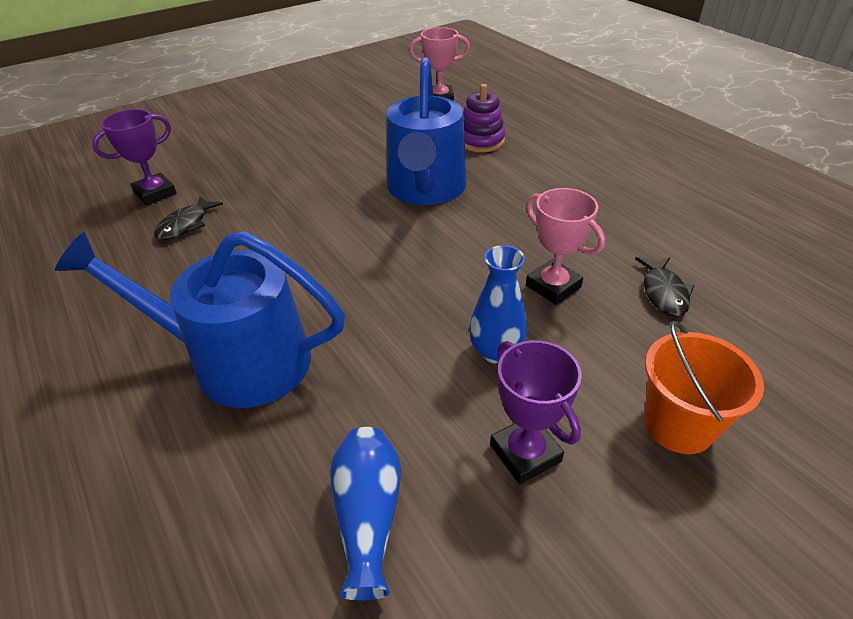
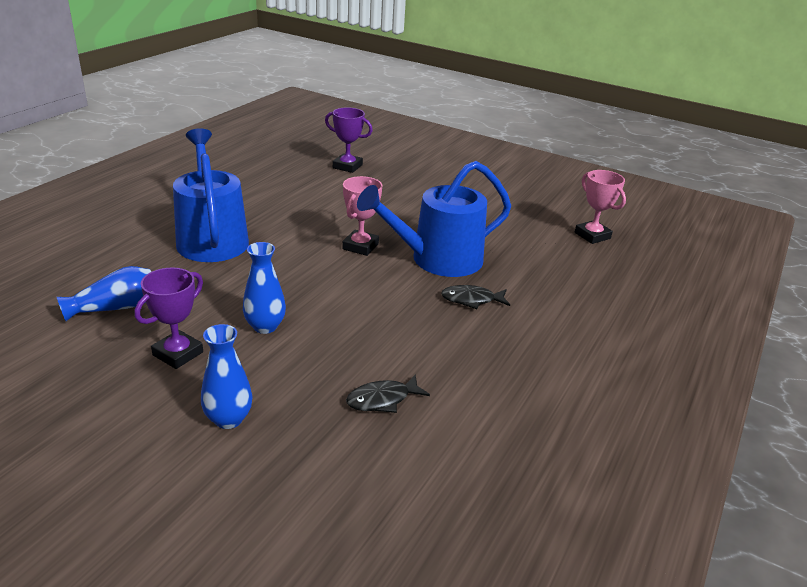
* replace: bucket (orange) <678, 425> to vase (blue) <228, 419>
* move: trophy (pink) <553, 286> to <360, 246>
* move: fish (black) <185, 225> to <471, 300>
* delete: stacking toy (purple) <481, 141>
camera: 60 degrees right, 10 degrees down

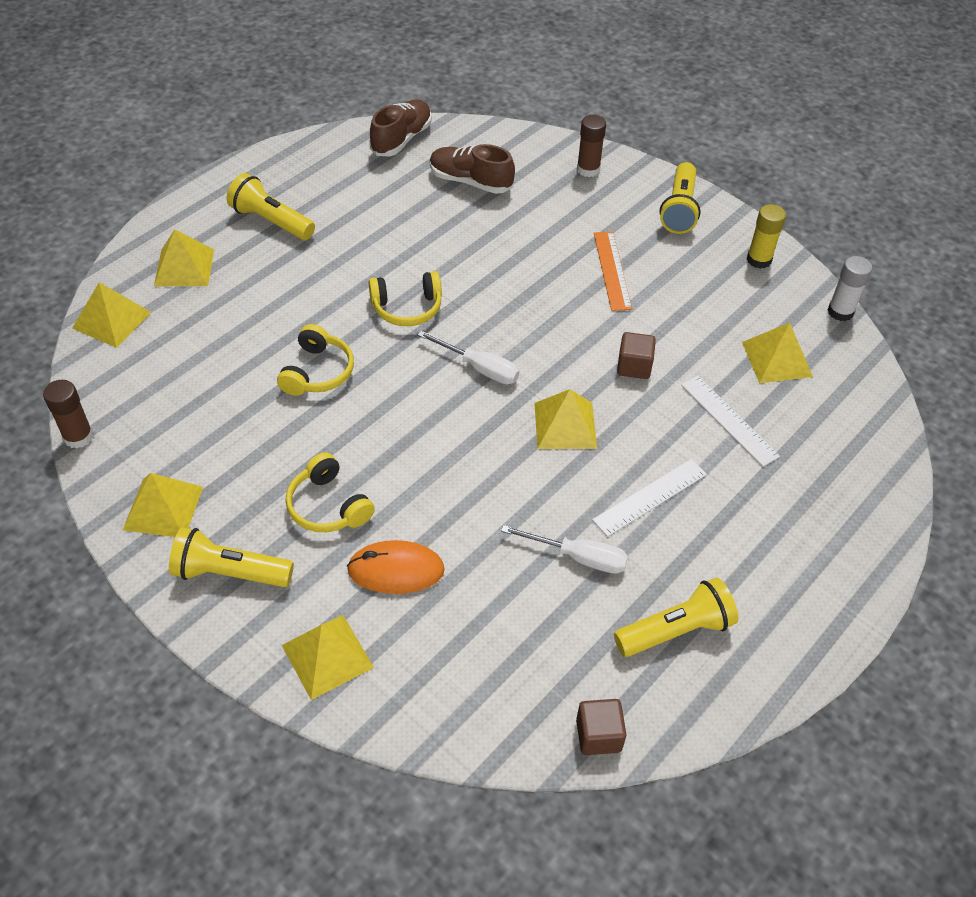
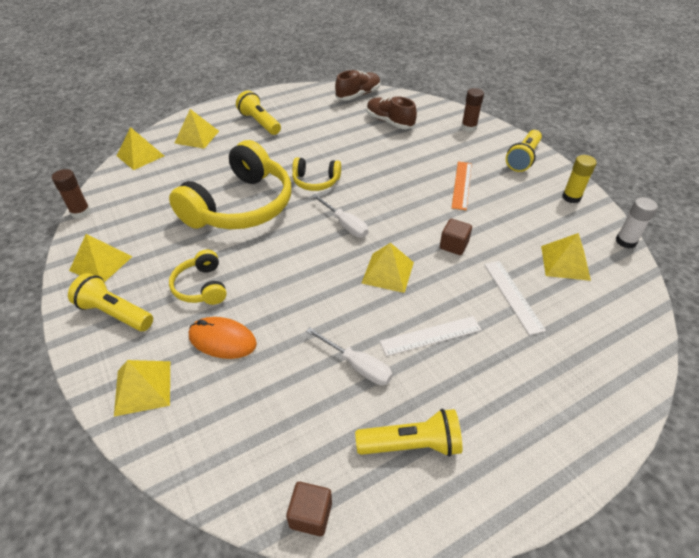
* resize: headphones (yellow) <317, 372> = <240, 206> x2.12
camera: 20 degrees right, 5 degrees down

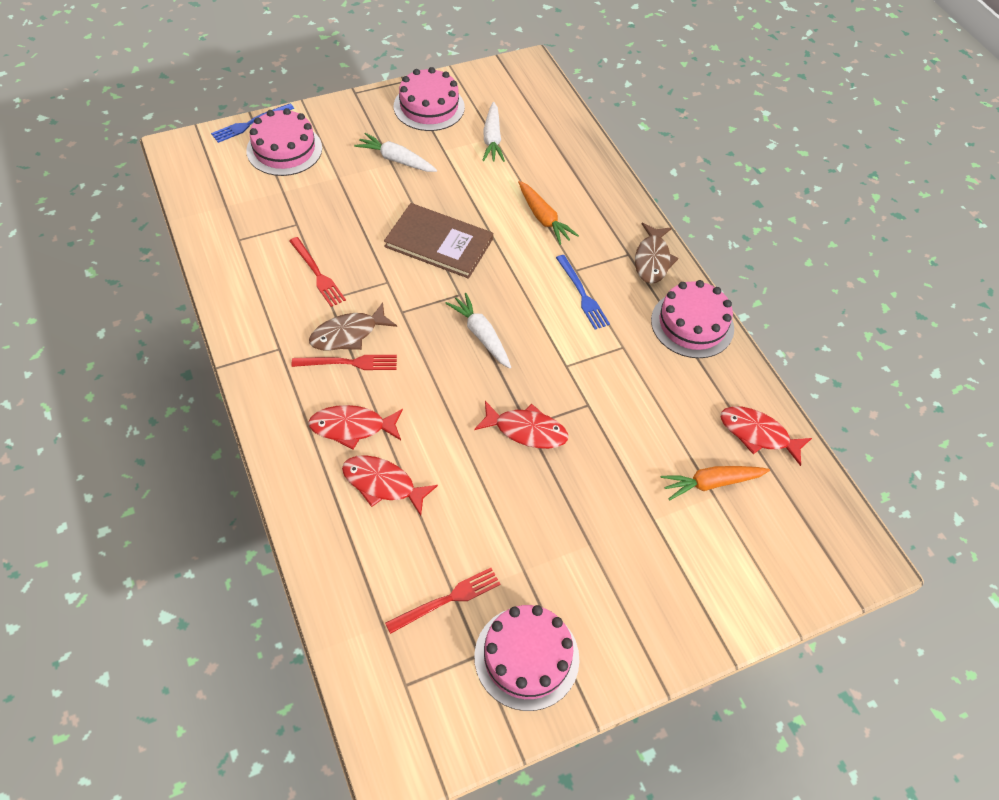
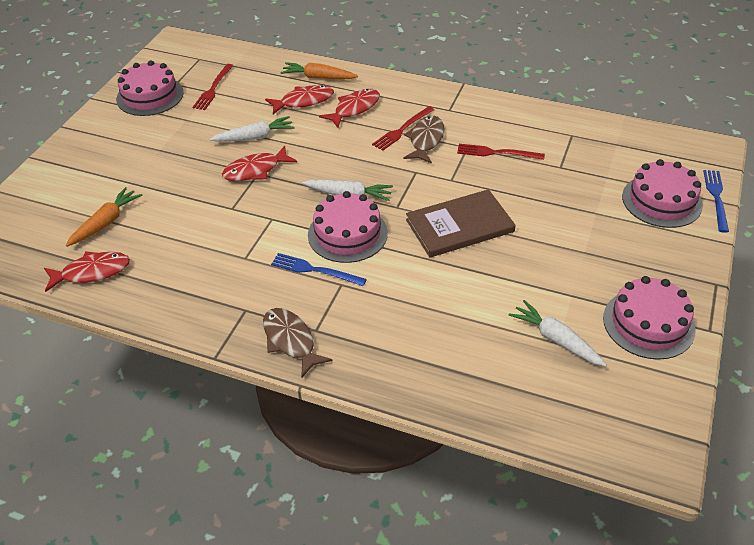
* move: carrot (white) <396, 160> to <255, 137>
* move: carrot (orange) <543, 218> to <318, 77>
* move: cake (pink) <692, 324> to <347, 234>
camera: 140 degrees right, 10 degrees down

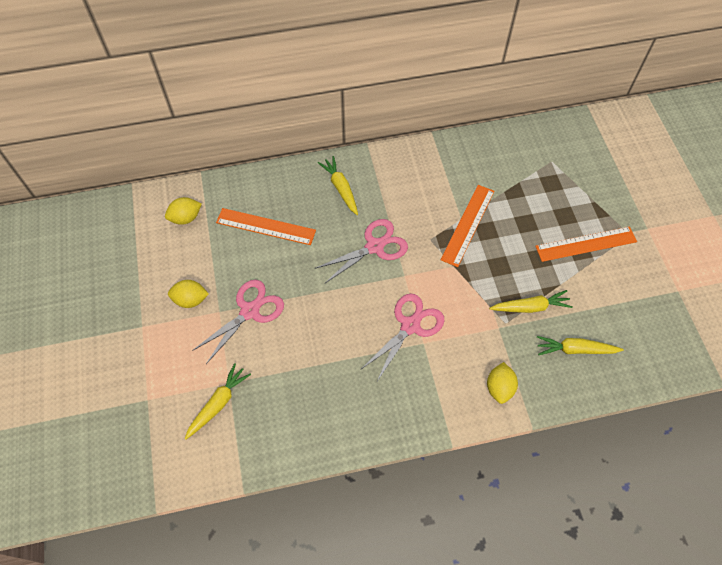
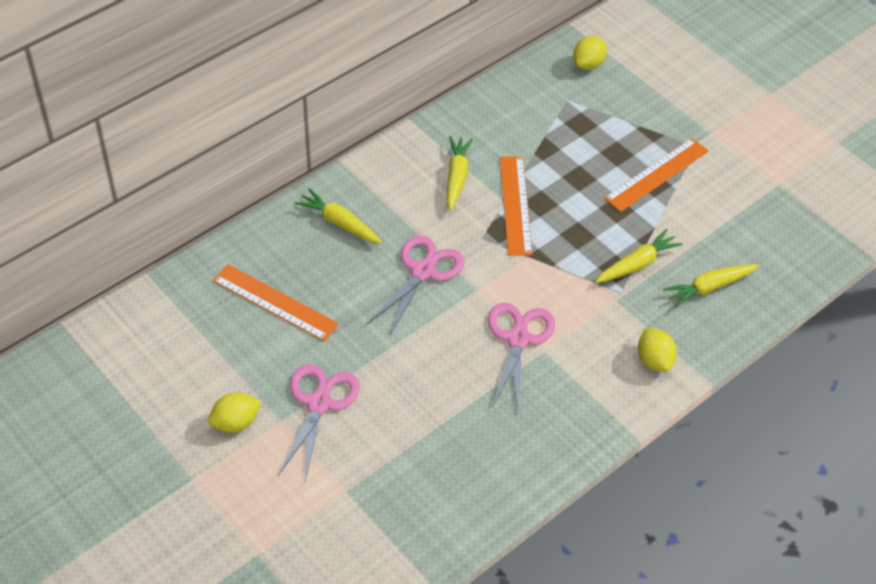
* rotate: ruler (orange) <265, 226> = <274, 302> 45 degrees clockwise
* move: carrot (yellow) <218, 403> to <456, 177>
* move: lemon (yellow) <186, 218> to <588, 64>
camera: 30 degrees left, 10 degrees down

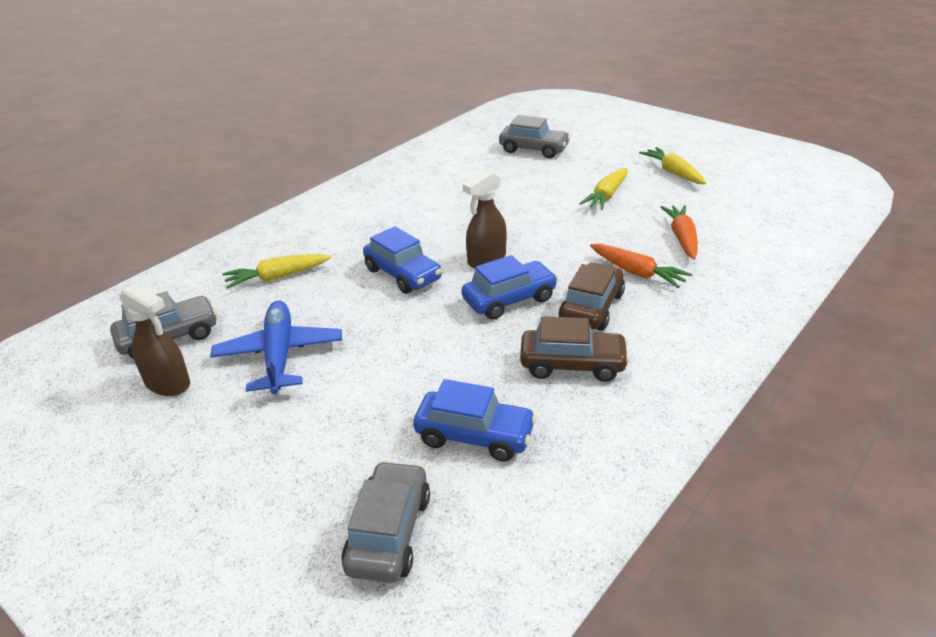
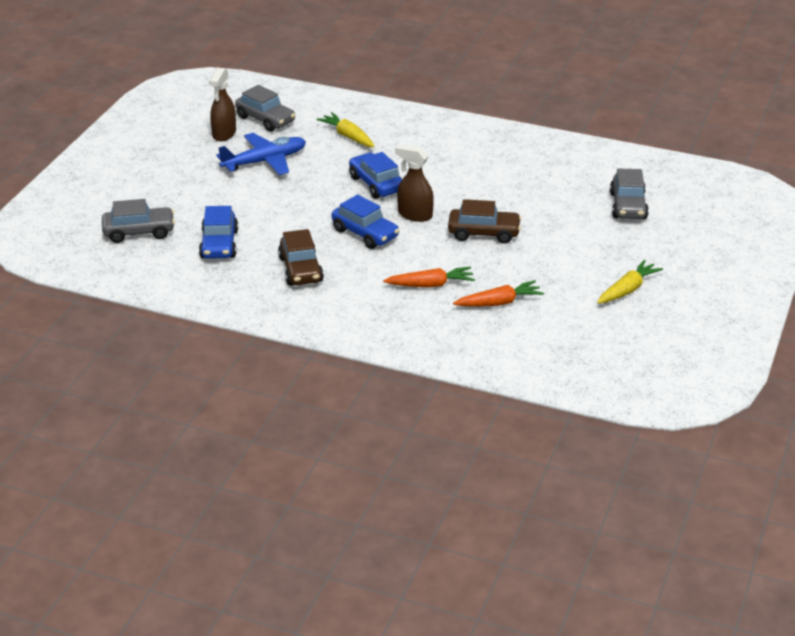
* rotate: car (blue) <403, 274> = <376, 184> 120 degrees clockwise
* rotate: carrot (orange) <637, 273> = <430, 285> 120 degrees counterclockwise
* move: car (brown) <591, 308> to <484, 233>
* delete: carrot (yellow) <606, 196>
camera: 70 degrees right, 0 degrees up

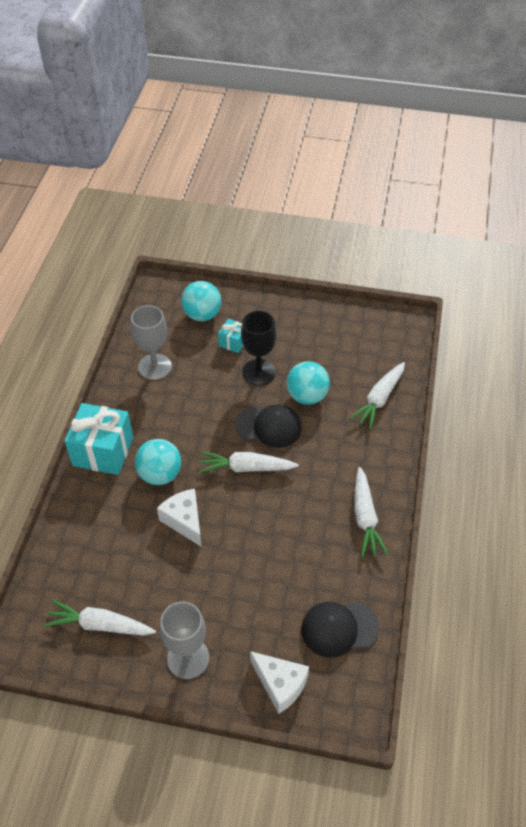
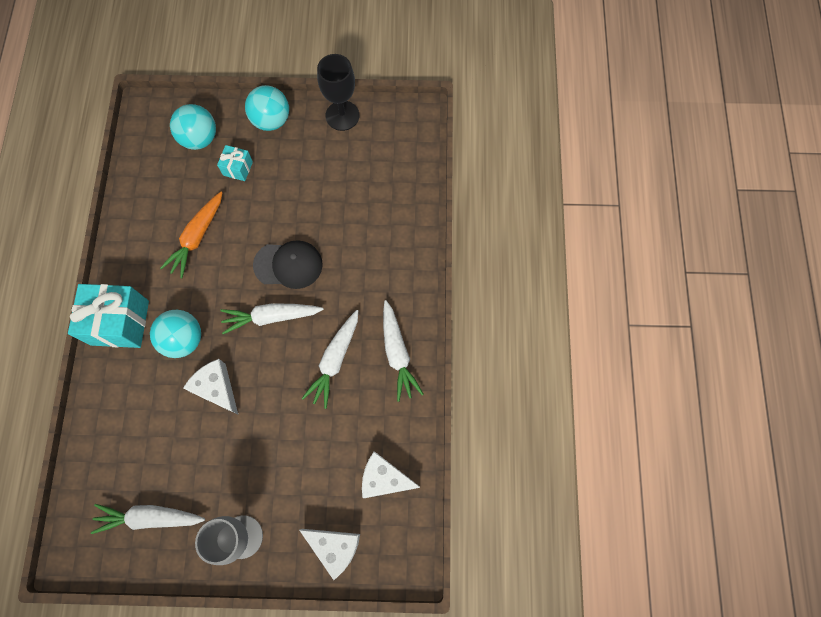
* insert: carrot (orange) <197, 237>
* move: ball (turquoise) <307, 396> to <271, 120>
* move: carrot (white) <379, 399> to <335, 360>
* move: goblet (black) <258, 372> to <342, 115>
* replace: cap (black) <339, 628> to cheese (white) <384, 479>
* delete: goblet (grey) <155, 367>
camera: 10 degrees left, 20 degrees up

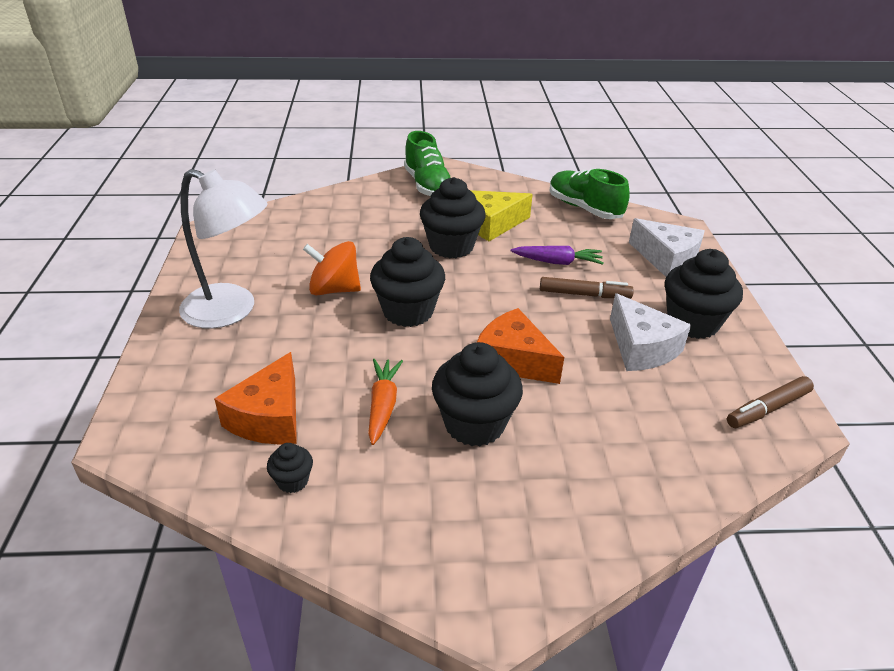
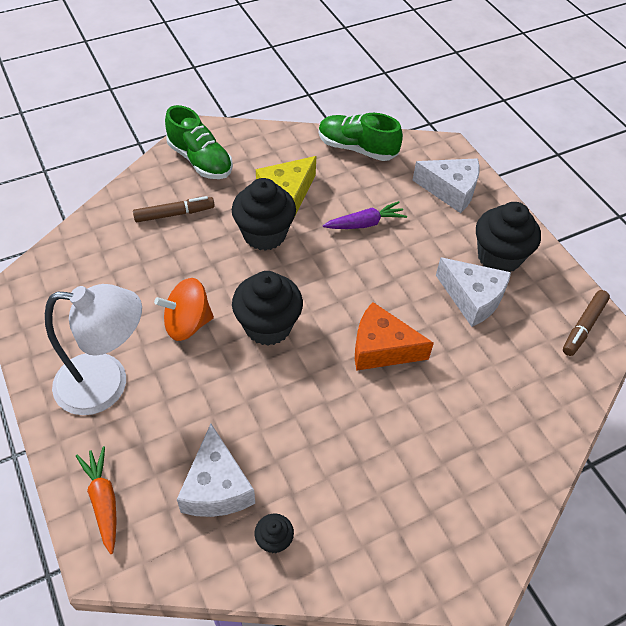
* move: carrot (orange) <383, 405> to <103, 501>
* move: marker (brown) <584, 295> to <174, 214>
* recolor: cheese (orange) <269, 417> to cheese (white) <216, 487>
* delete: cupcake (black) <474, 424>
camera: 25 degrees left, 15 degrees up

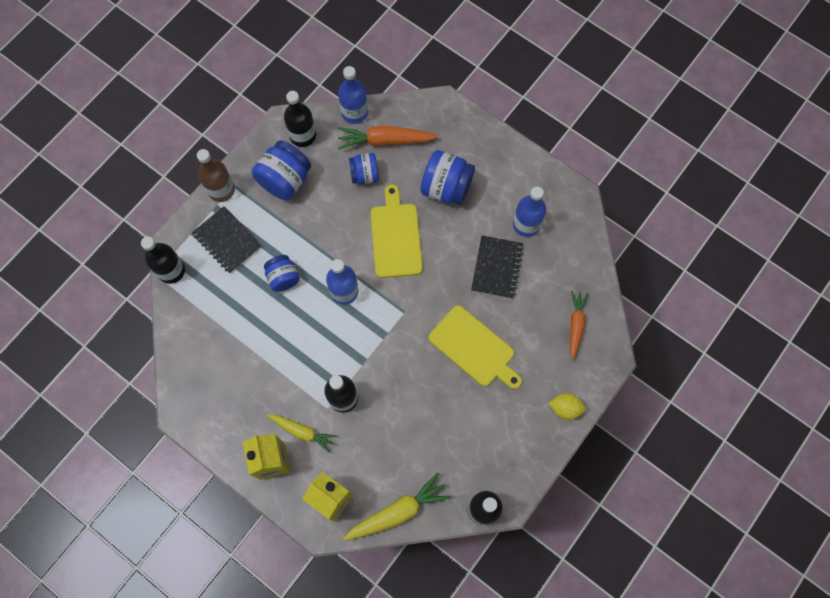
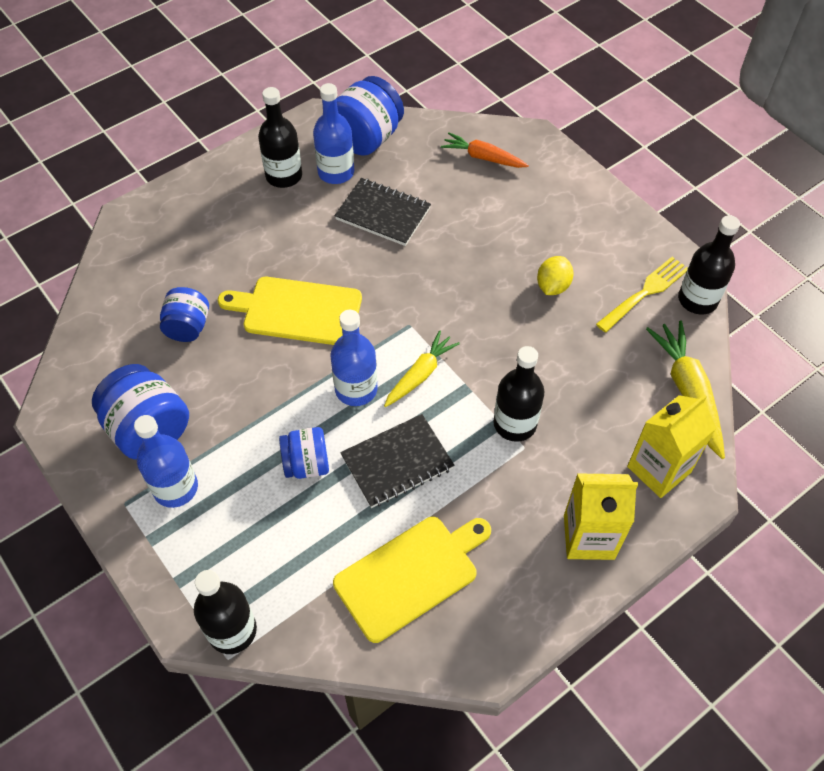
* move: bottle (blue) <354, 112> to <175, 488>
* move: bottle (black) <303, 135> to <284, 176>
* move: cutting board (yellow) <474, 348> to <410, 574>
* move: jar (blue) <446, 188> to <366, 138>
* move: notebook (black) <227, 240> to <397, 462>
* move: carrot (yellow) <302, 432> to <420, 374>
* move: lemon (yellow) <565, 408> to <552, 286>
* insert: fork (yellow) <644, 293>
* delete: bottle (brown) <221, 190>
* delete: carrot (orange) <385, 141>
camera: 75 degrees left, 15 degrees down

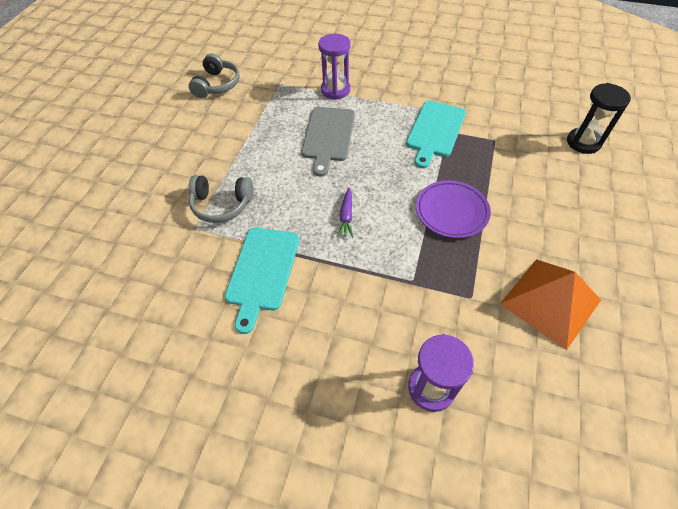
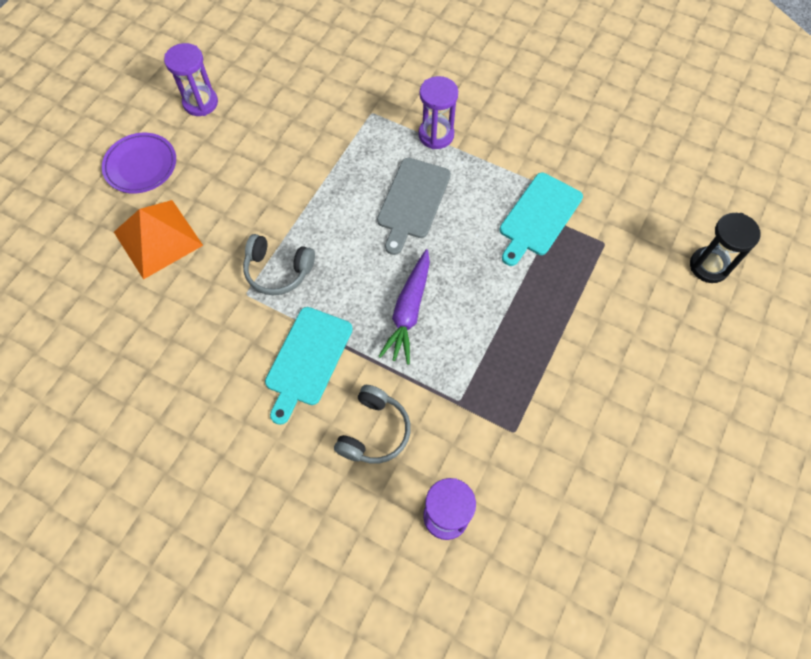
* move: plate (purple) <451, 211> to <141, 166>
* move: pyramid (orange) <550, 302> to <158, 238>
* insert: hourglass (purple) <200, 103>
* move: headphones (grey) <217, 85> to <374, 431>
* resize: carrot (purple) <346, 216> = <409, 311> x1.81
camera: 10 degrees right, 10 degrees up

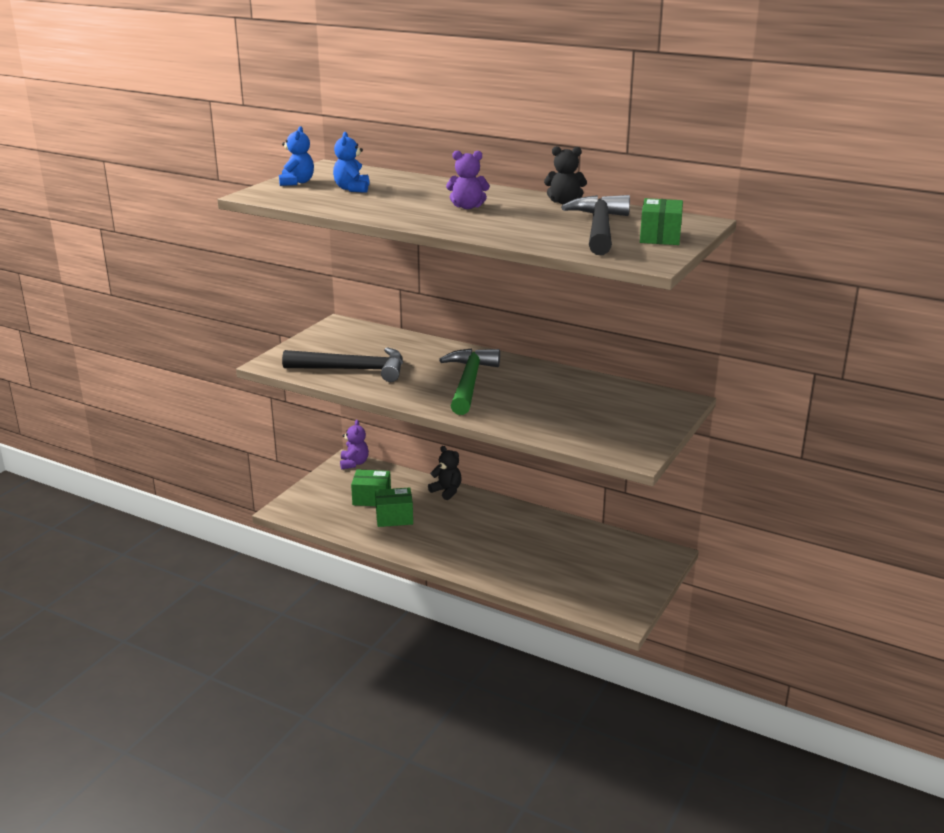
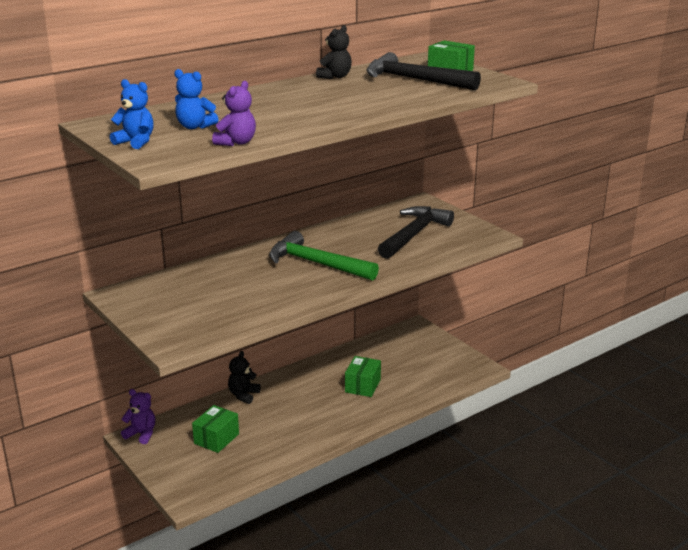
* move: teddy bear (purple) <467, 207> to <236, 142>
* rotate: teddy bear (black) <447, 491> = <243, 395> 45 degrees counterclockwise
* move: box (green) <394, 517> to <362, 386>
* move: hammer (black) <352, 370> to <414, 234>
camera: 65 degrees left, 0 degrees up

